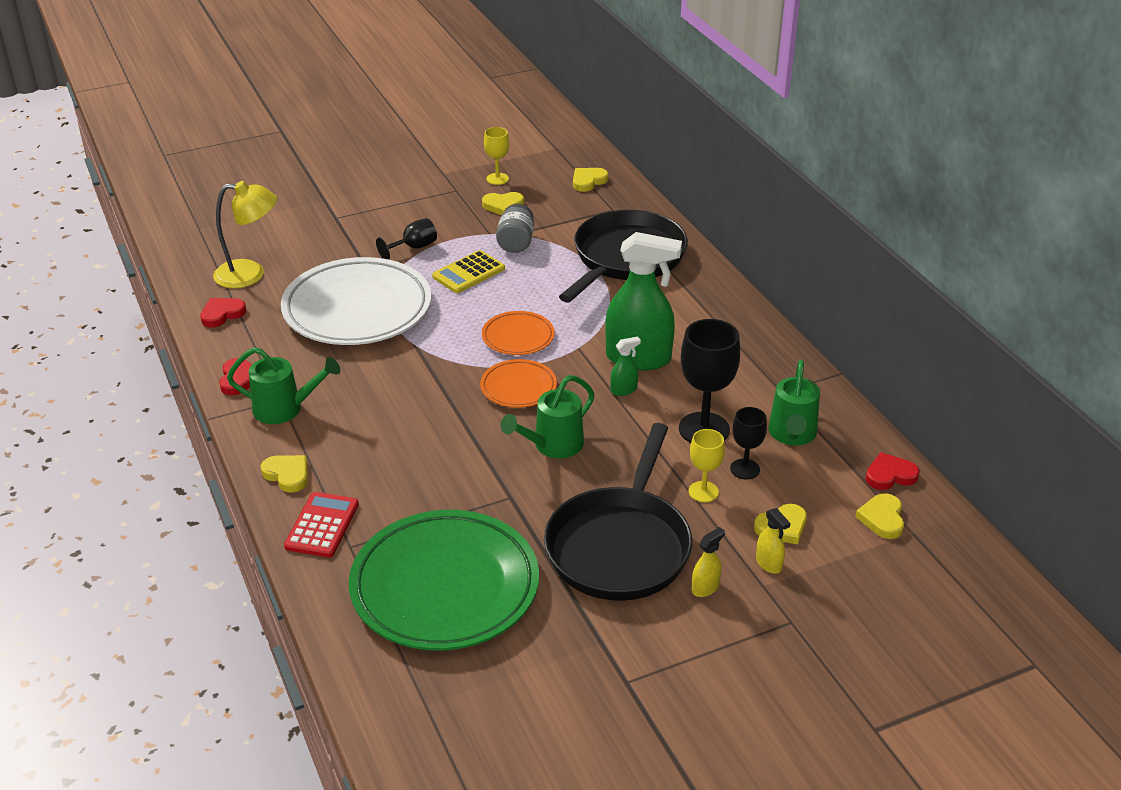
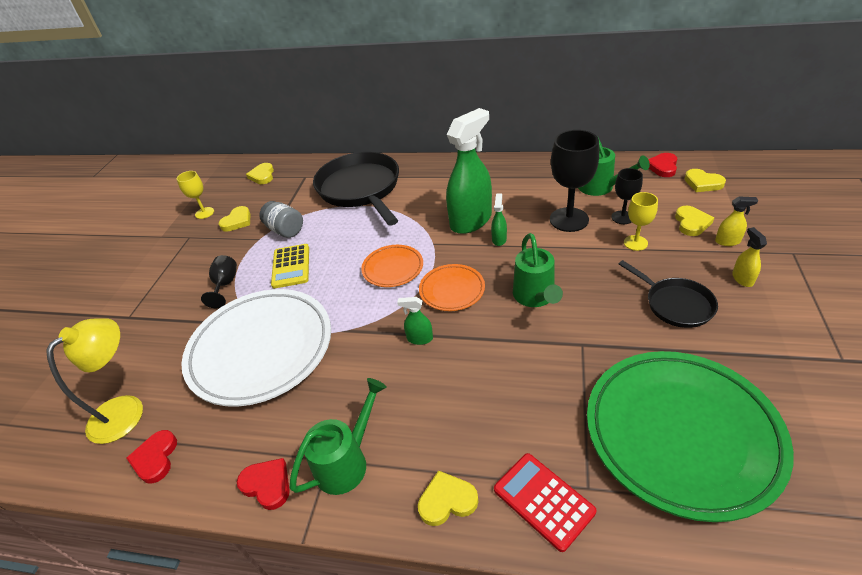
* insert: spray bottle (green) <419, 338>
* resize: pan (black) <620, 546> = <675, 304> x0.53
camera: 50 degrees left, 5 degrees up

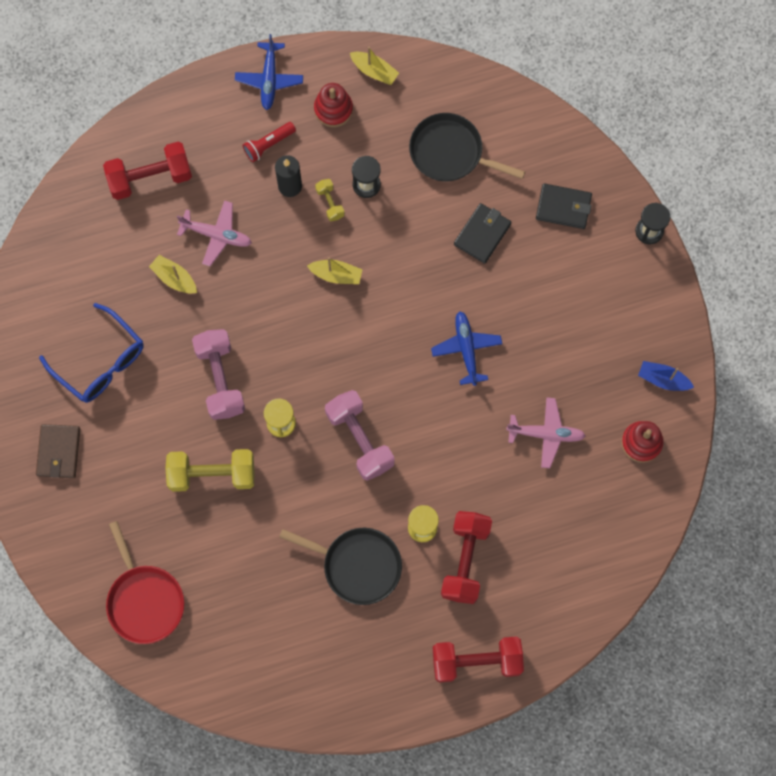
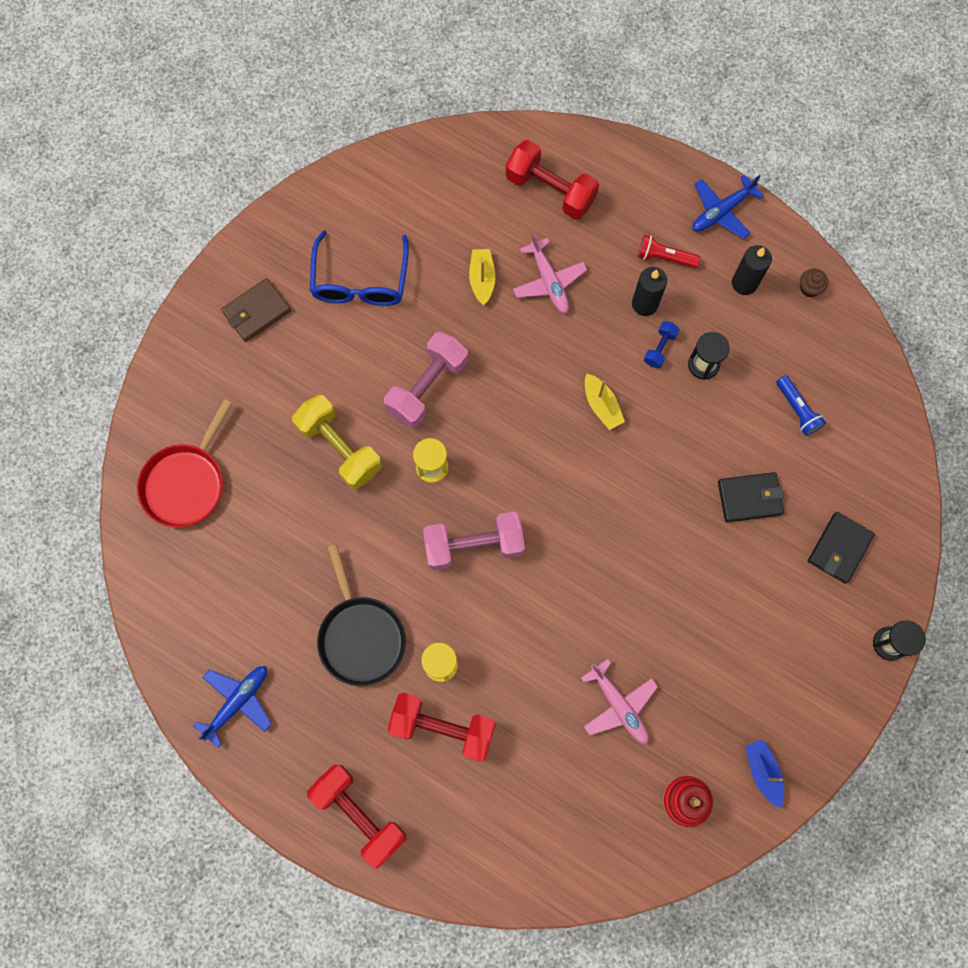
* move: plane (blue) <466, 349> to <237, 702>
* rotate: dumbbell (red) <465, 560> = <442, 728> 45 degrees clockwise
* rotate: dumbbell (pink) <360, 439> = <474, 545> 60 degrees clockwise
* recolor: dumbbell (yellow) <330, 203> to dumbbell (blue) <660, 348>
* replace: stacking toy (red) <333, 109> to candle (black) <744, 283>
* replace: pan (black) <450, 152> to flashlight (blue) <797, 410>
* replace: boat (yellow) <374, 71> to cupcake (brown) <809, 288>
* rotate: wallet (black) <563, 207> = <839, 548> 60 degrees clockwise
camera: 50 degrees right, 0 degrees up

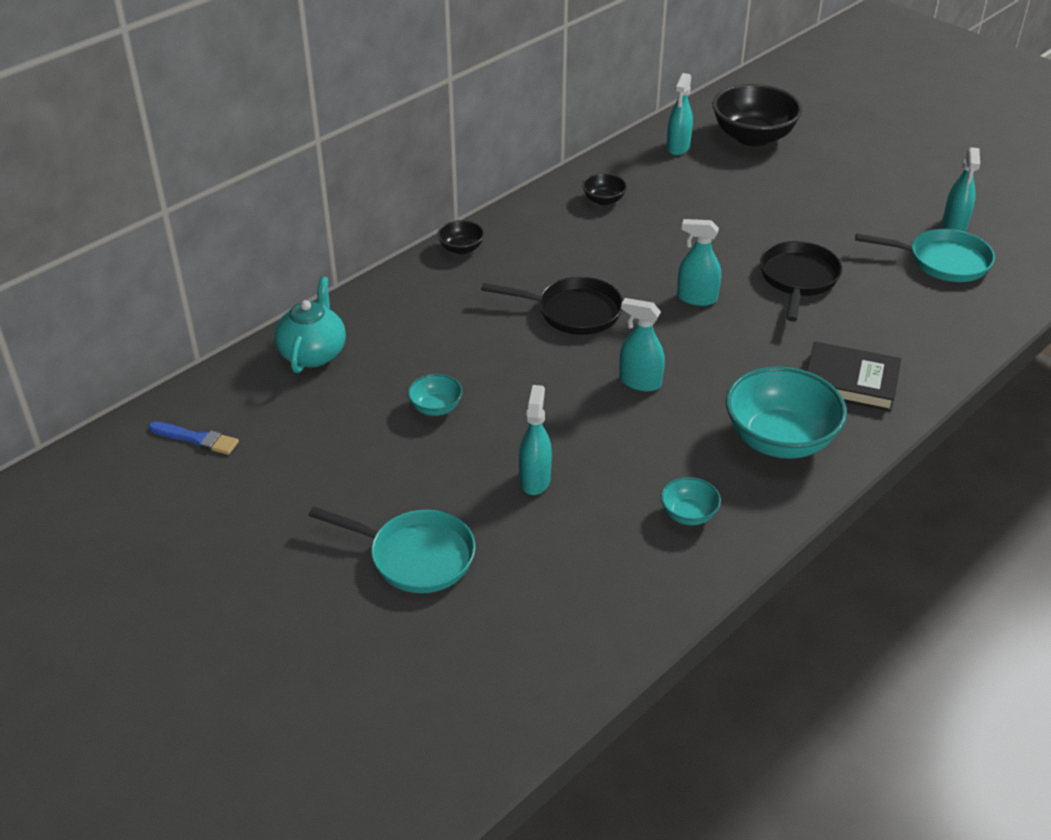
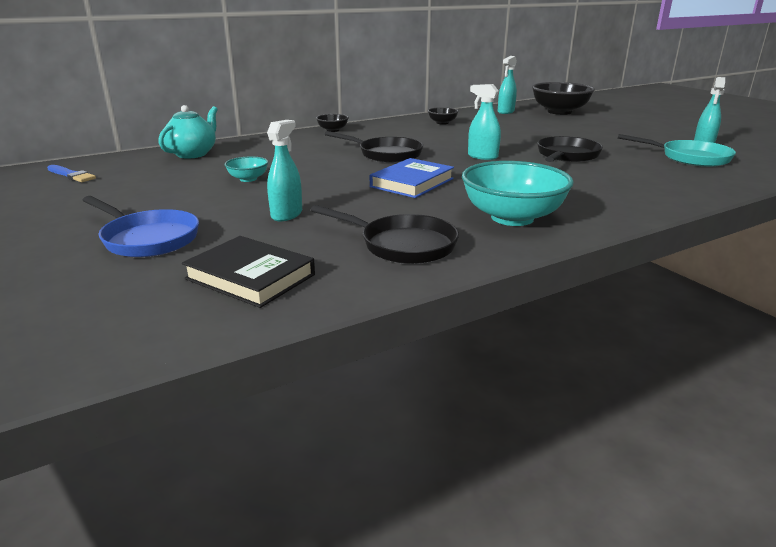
* recolor: pan (turquoise) <415, 556> to pan (blue) <147, 239>
* move: book (black) <850, 381> to <250, 277>
* replace: bowl (turquoise) <688, 514> to pan (black) <402, 245>
* replace: spray bottle (turquoise) <640, 382> to book (blue) <412, 183>
camera: 15 degrees right, 15 degrees down

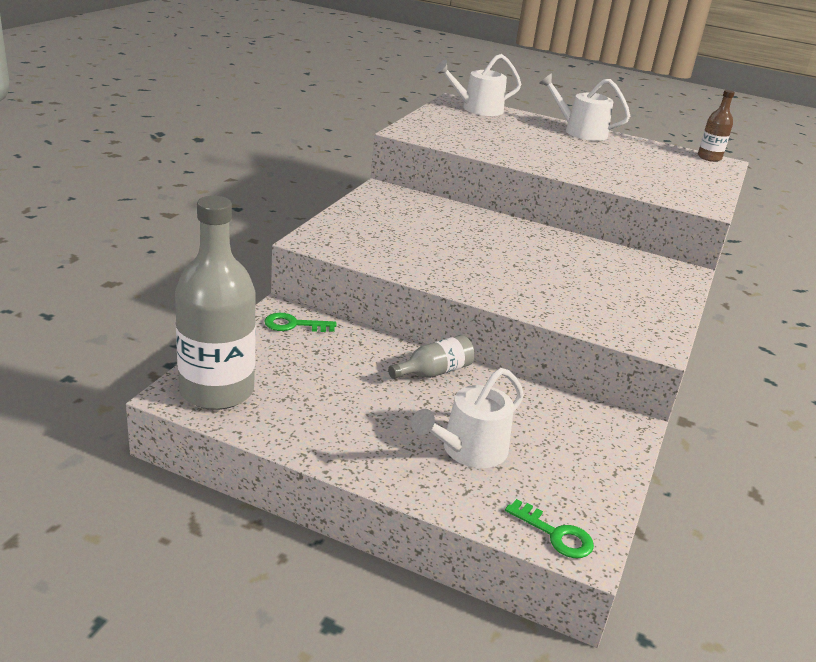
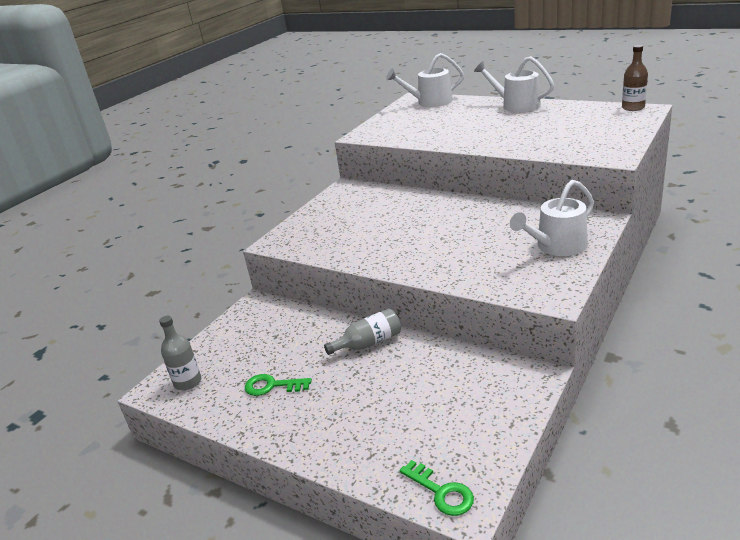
* resize: bottle (grey) <217, 391> = <187, 382> x0.48
* move: key (green) <294, 325> to <272, 386>
* move: watering can (white) <468, 450> to <557, 246>
camera: 15 degrees right, 0 degrees up

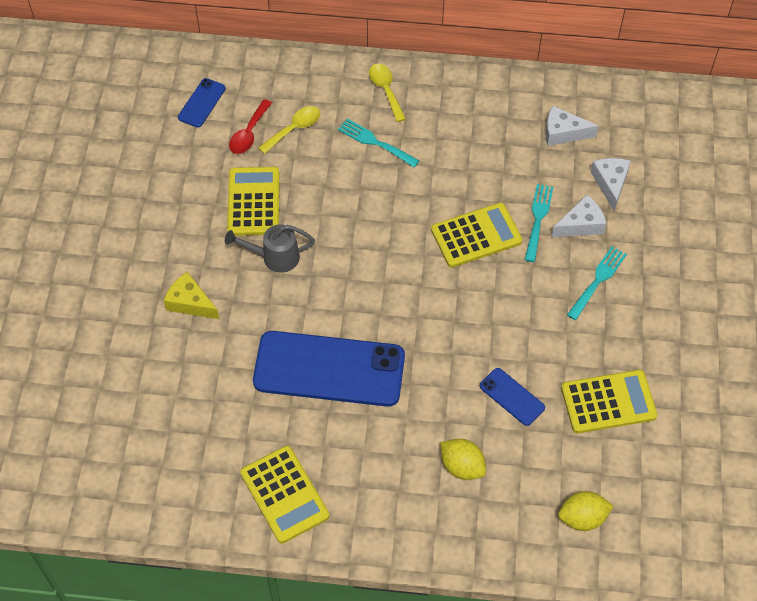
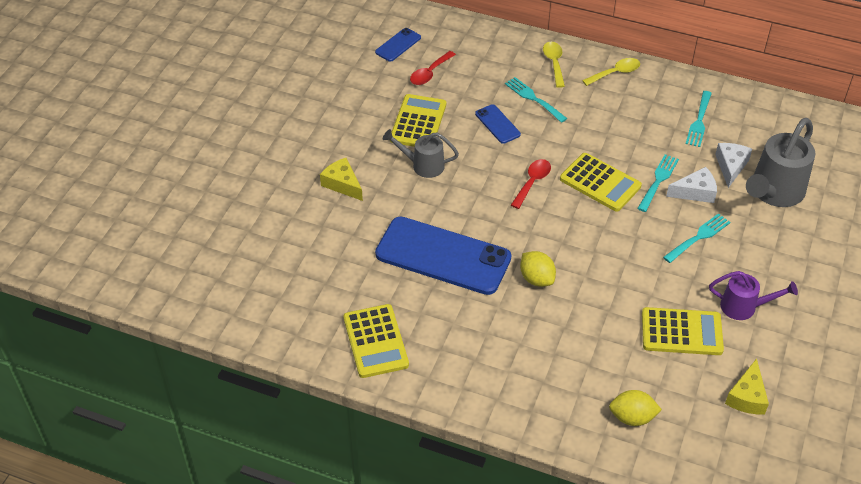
* move: phone (blue) <512, 397> to <497, 124>
* insert: spoon (red) <532, 182>
* move: lemon (yellow) <462, 466> to <536, 279>
* rotate: calculator (yellow) <476, 236> = <600, 183> 45 degrees clockwise
* move: spoon (yellow) <294, 129> to <615, 73>
* replace: cheese (white) <563, 133> to fork (turquoise) <699, 121>
* insert: watering can (purple) <744, 307>
* insert: cheese (yellow) <747, 396>
* insert: watering can (grey) <773, 192>
camera: 15 degrees right, 10 degrees down

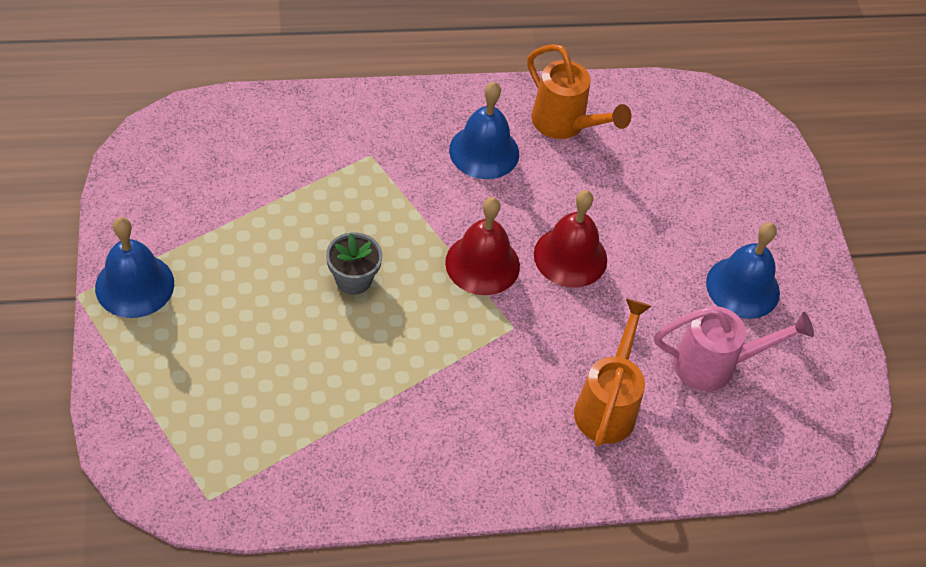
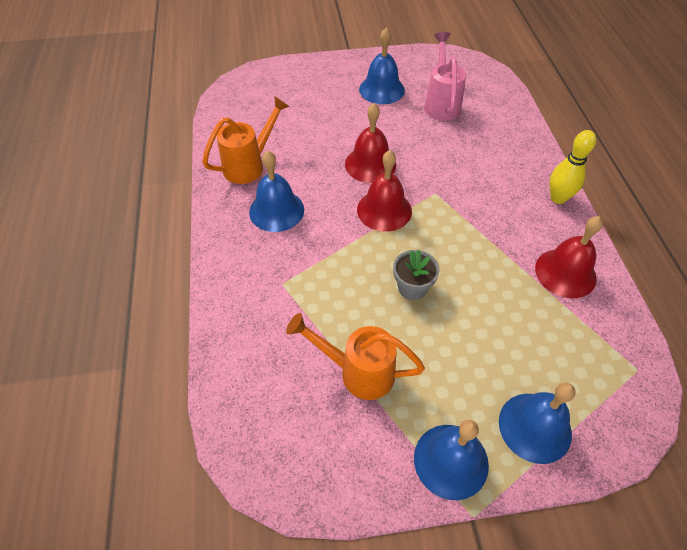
* move: watering can (orange) <608, 404> to <357, 372>
* insert: bell (blue) <535, 427>
* insert: bell (red) <565, 273>
* insert: bowling pin (yellow) <558, 198>
camera: 85 degrees left, 0 degrees up

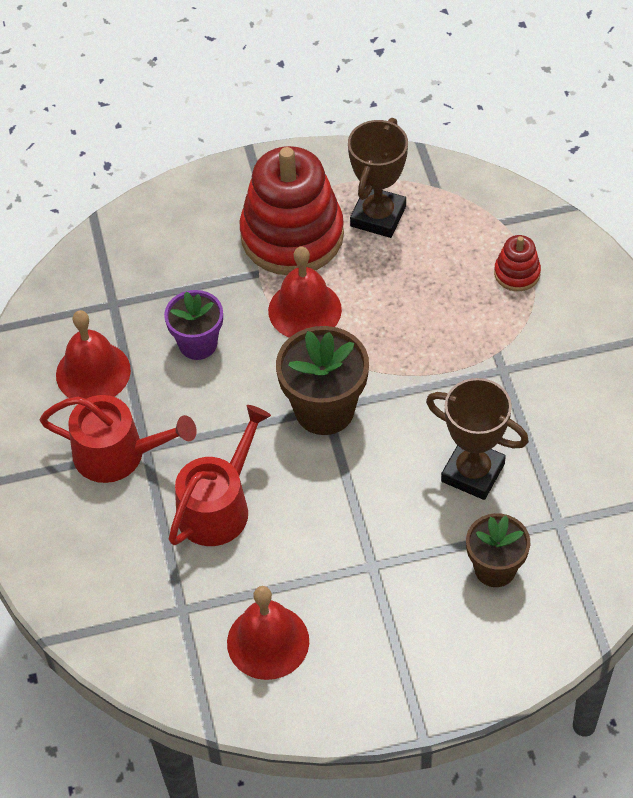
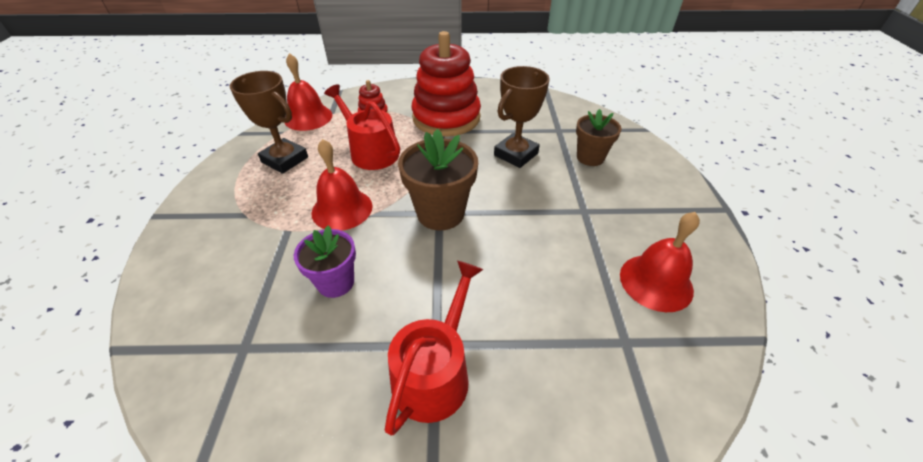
* move: bell (red) <93, 372> to <308, 117>
* move: watering can (red) <218, 506> to <371, 152>
* move: stacking toy (red) <292, 235> to <446, 118>
camera: 80 degrees left, 10 degrees down

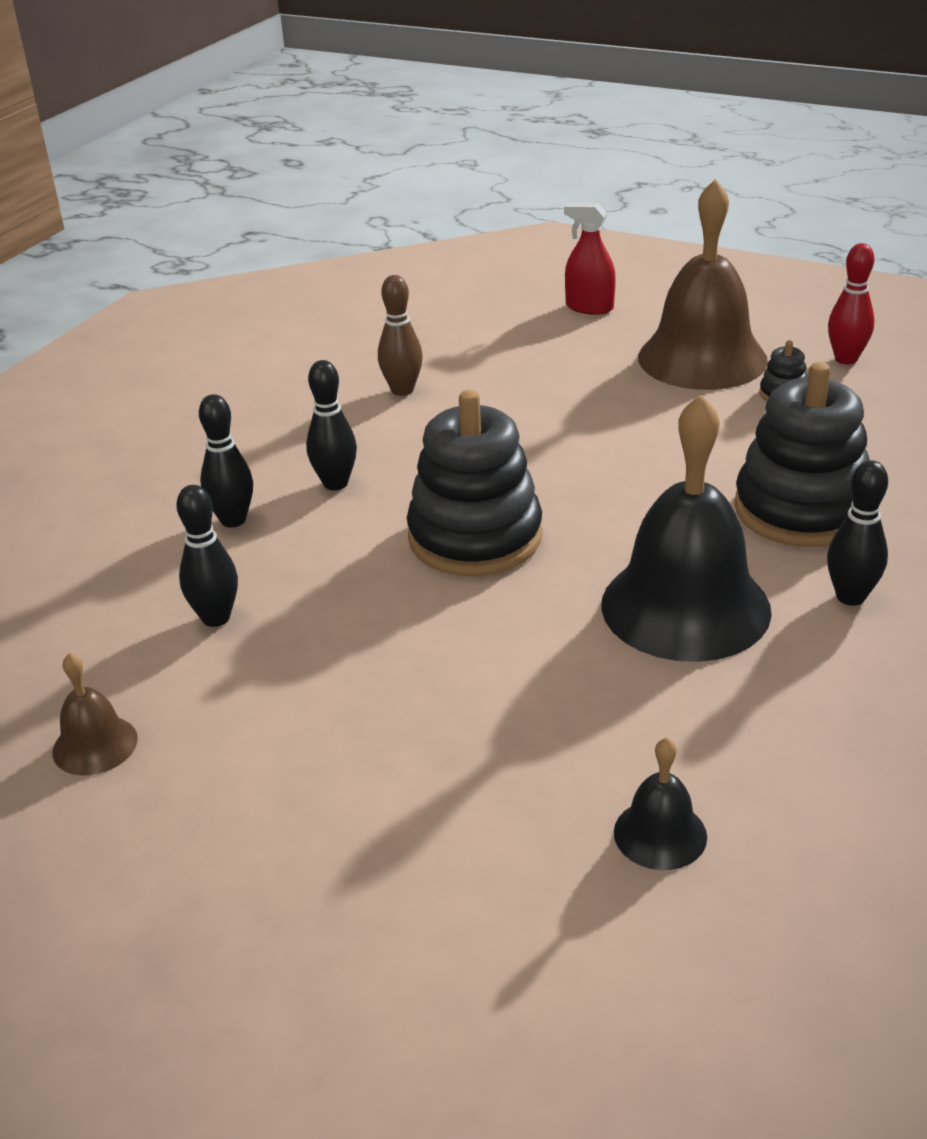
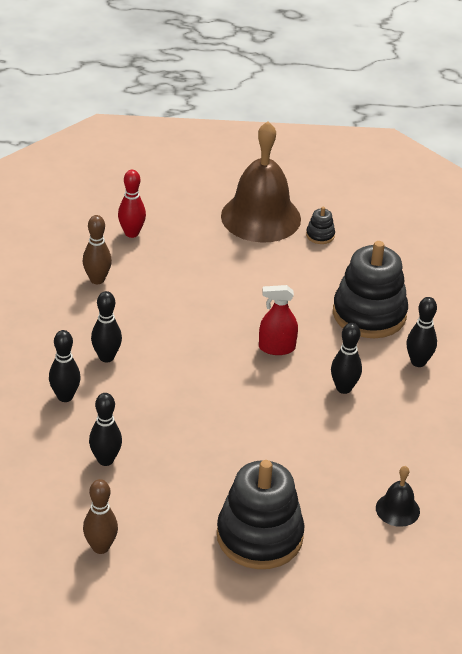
* replace: bell (brown) <95, 745> to bowling pin (brown) <100, 547>
* move: bowling pin (red) <846, 359> to <131, 233>
* move: stacking toy (black) <475, 537> to <259, 536>
* move: spray bottle (red) <589, 307> to <277, 348>
* replace: bell (black) <685, 607> to bowling pin (black) <343, 388>
camera: 30 degrees left, 5 degrees up

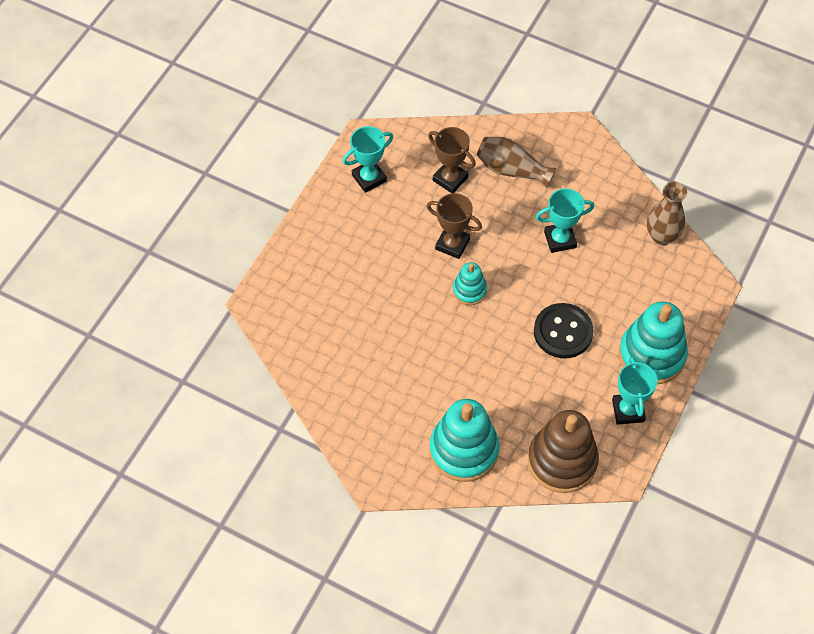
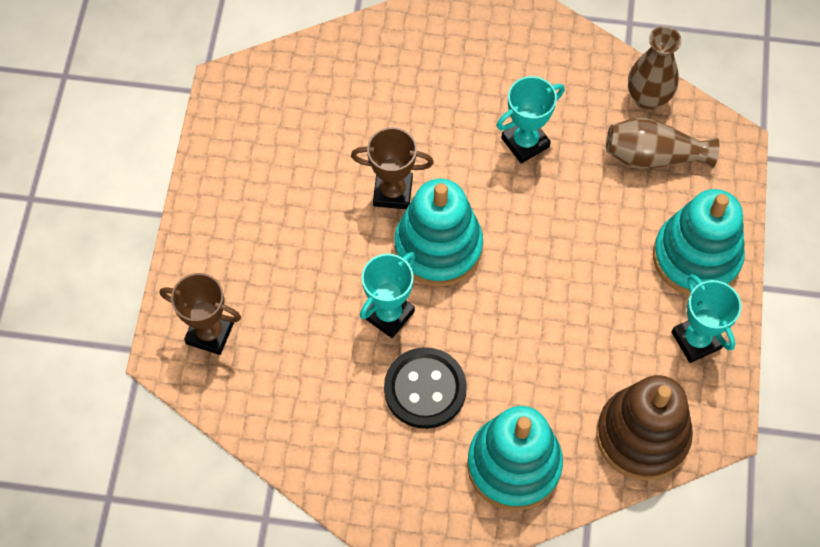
* move: trophy (brown) <450, 179> to <210, 333>
* move: trophy (turquoise) <369, 178> to <388, 314>
* move: button (black) <563, 332> to <425, 389>
* resize: stacking toy (turquoise) <469, 290> = <438, 247> x1.90
* move: vase (brown) <511, 170> to <653, 156>
camera: 20 degrees left, 5 degrees up

